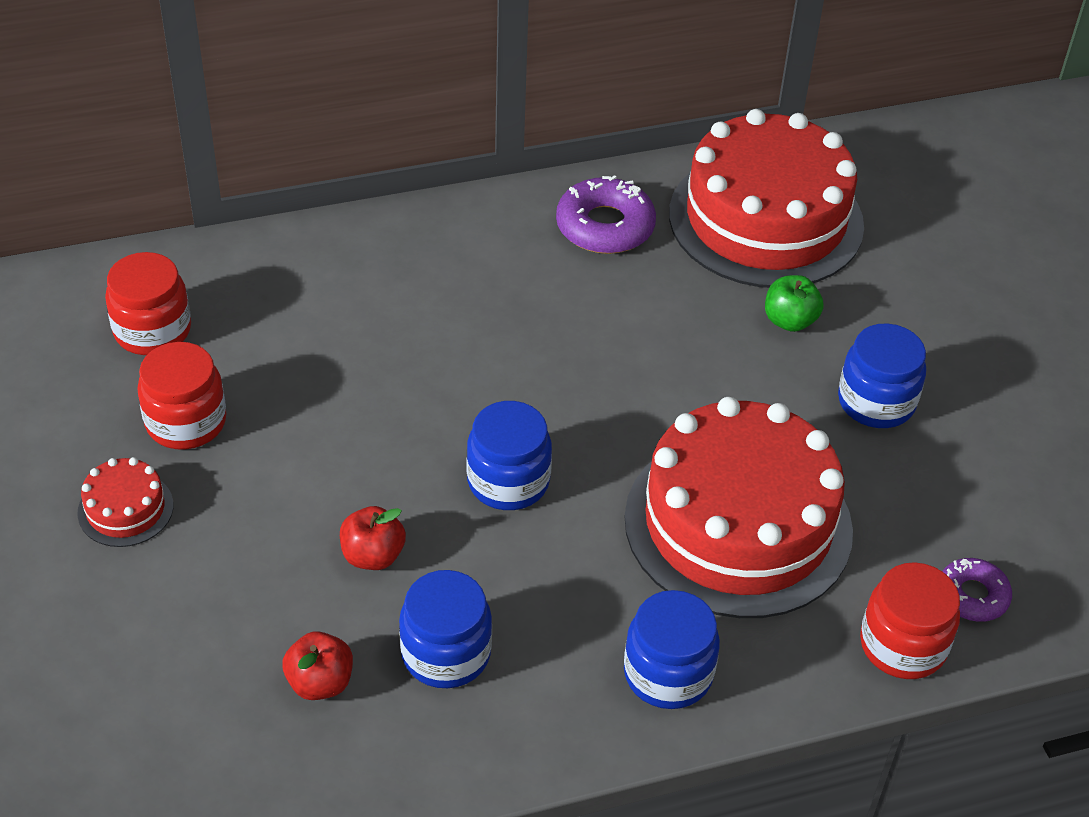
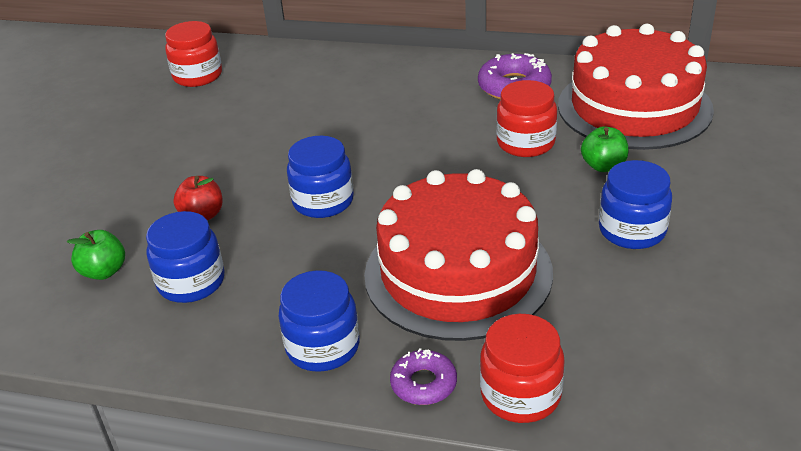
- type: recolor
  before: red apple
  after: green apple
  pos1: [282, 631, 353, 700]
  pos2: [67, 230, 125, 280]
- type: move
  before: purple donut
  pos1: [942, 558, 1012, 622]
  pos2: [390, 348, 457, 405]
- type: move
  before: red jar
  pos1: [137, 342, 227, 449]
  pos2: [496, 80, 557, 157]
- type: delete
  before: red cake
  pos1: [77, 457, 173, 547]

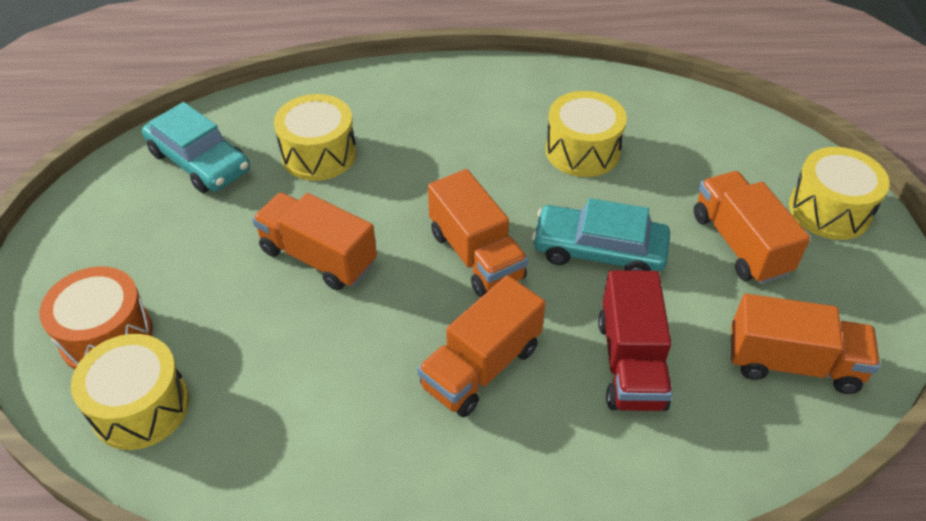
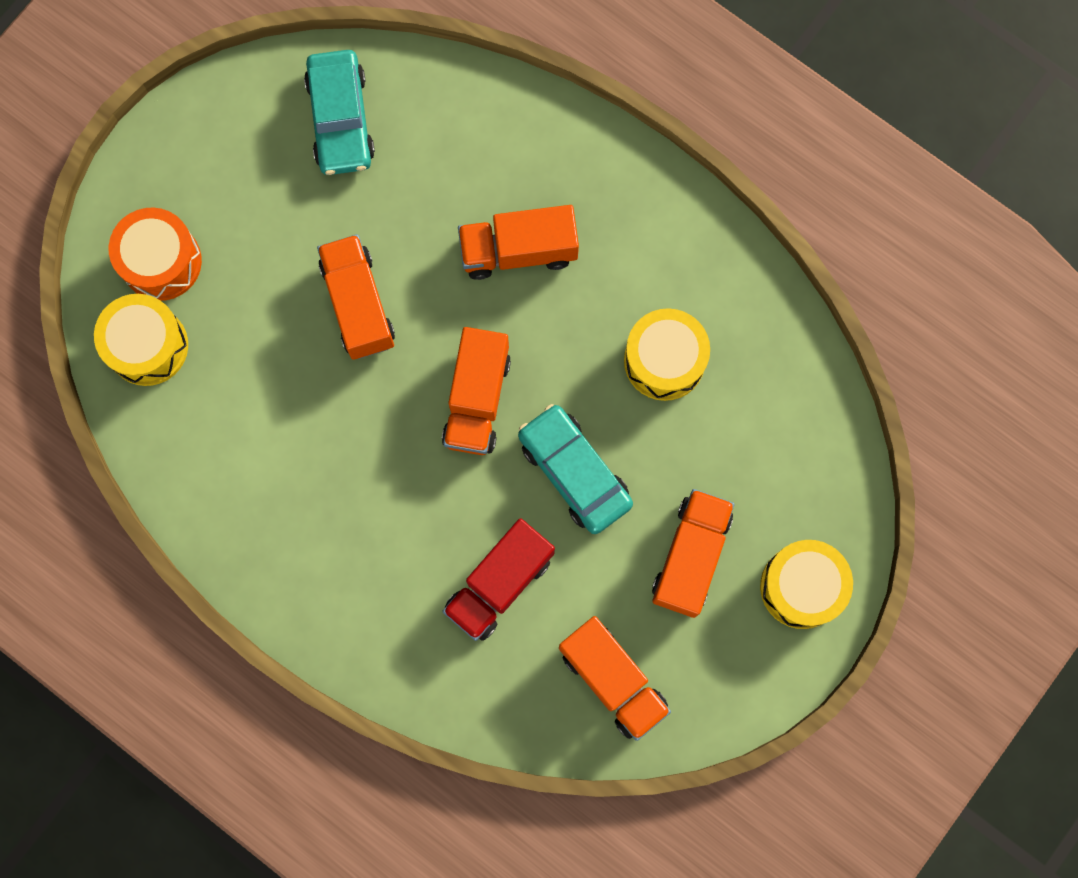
- type: move
  before: orange truck
  pos1: [418, 275, 546, 417]
  pos2: [458, 205, 579, 280]
- type: delete
  before: yellow drum
  pos1: [274, 94, 356, 181]

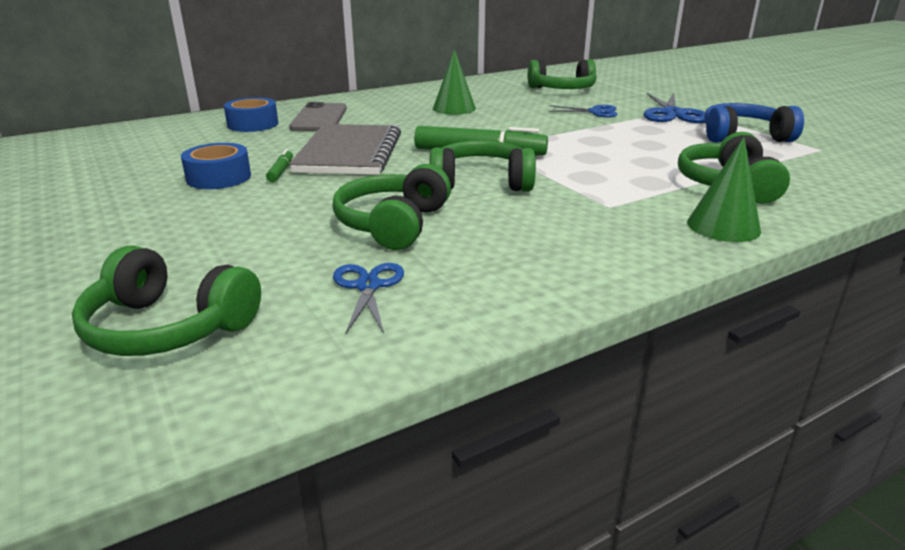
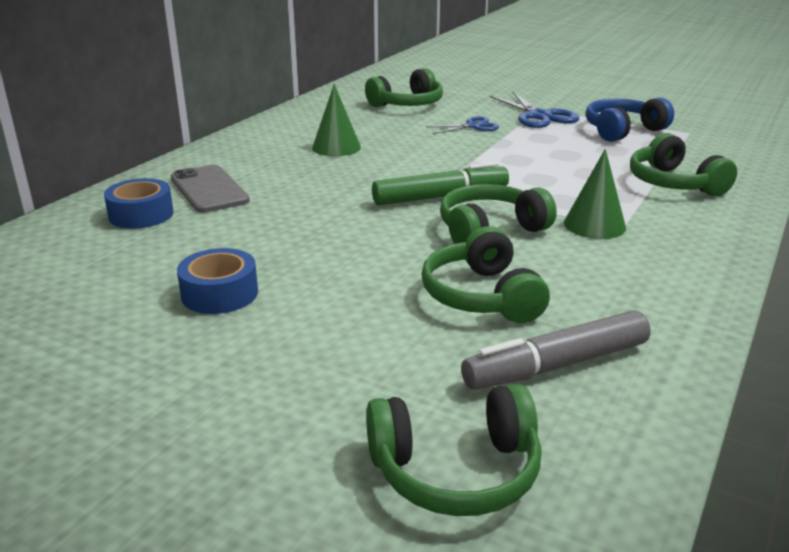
- type: replace
  before: blue scissors
  after: grey marker
  pos1: [333, 263, 404, 333]
  pos2: [461, 310, 651, 390]
- type: move
  before: green cone
  pos1: [687, 137, 761, 242]
  pos2: [564, 149, 626, 239]
- type: delete
  before: green marker
  pos1: [266, 149, 293, 182]
- type: delete
  before: grey notebook
  pos1: [289, 124, 401, 175]

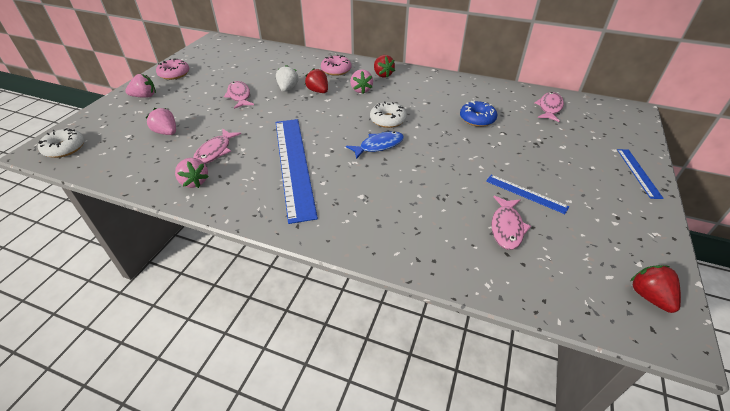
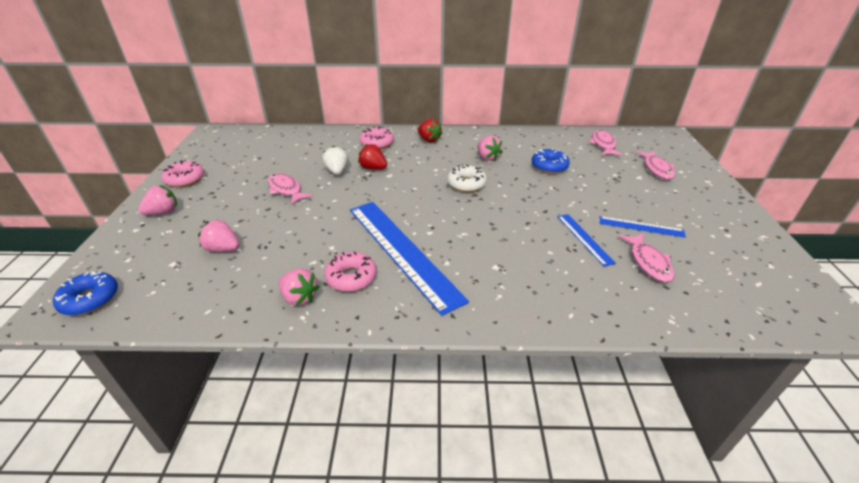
- type: recolor
  before: white donut
  after: blue donut
  pos1: [38, 128, 84, 158]
  pos2: [53, 272, 118, 315]
- type: insert
  after: pink donut
  pos2: [324, 251, 377, 292]
- type: move
  before: pink strawberry
  pos1: [350, 69, 373, 94]
  pos2: [477, 136, 503, 161]
- type: move
  before: blue ruler
  pos1: [617, 149, 664, 199]
  pos2: [558, 214, 616, 267]
- type: move
  before: pink fish
  pos1: [193, 129, 241, 164]
  pos2: [636, 151, 675, 180]
- type: delete
  before: blue fish
  pos1: [346, 131, 404, 159]
- type: delete
  before: red strawberry
  pos1: [630, 265, 681, 313]

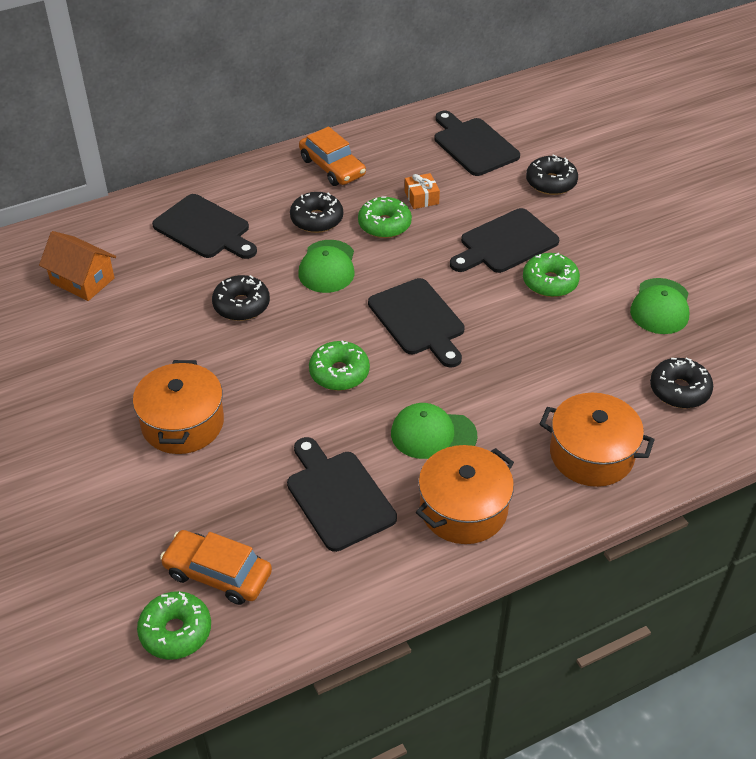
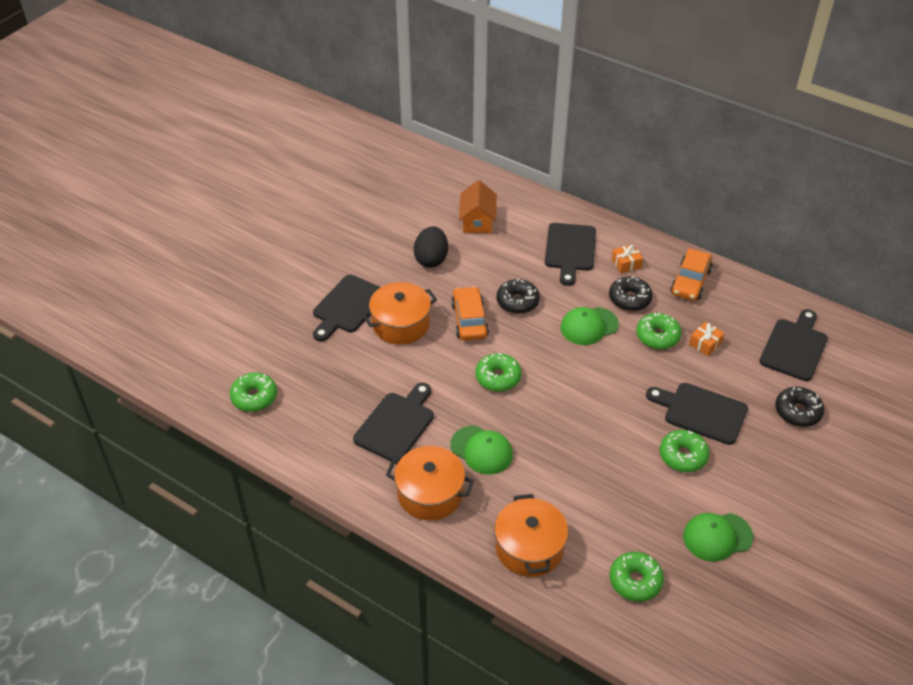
- type: move
  before: black cutting board
  pos1: [368, 278, 465, 368]
  pos2: [313, 275, 381, 342]
- type: insert
  after: black egg
  pos2: [414, 226, 448, 268]
- type: rotate
  before: green cap
  pos1: [391, 403, 477, 459]
  pos2: [450, 426, 513, 475]
  turn: 150
- type: move
  before: orange car
  pos1: [160, 530, 272, 605]
  pos2: [451, 286, 489, 341]
- type: recolor
  before: black donut
  after: green donut
  pos1: [650, 357, 713, 409]
  pos2: [610, 552, 664, 602]
- type: insert
  after: orange gift
  pos2: [612, 244, 643, 273]

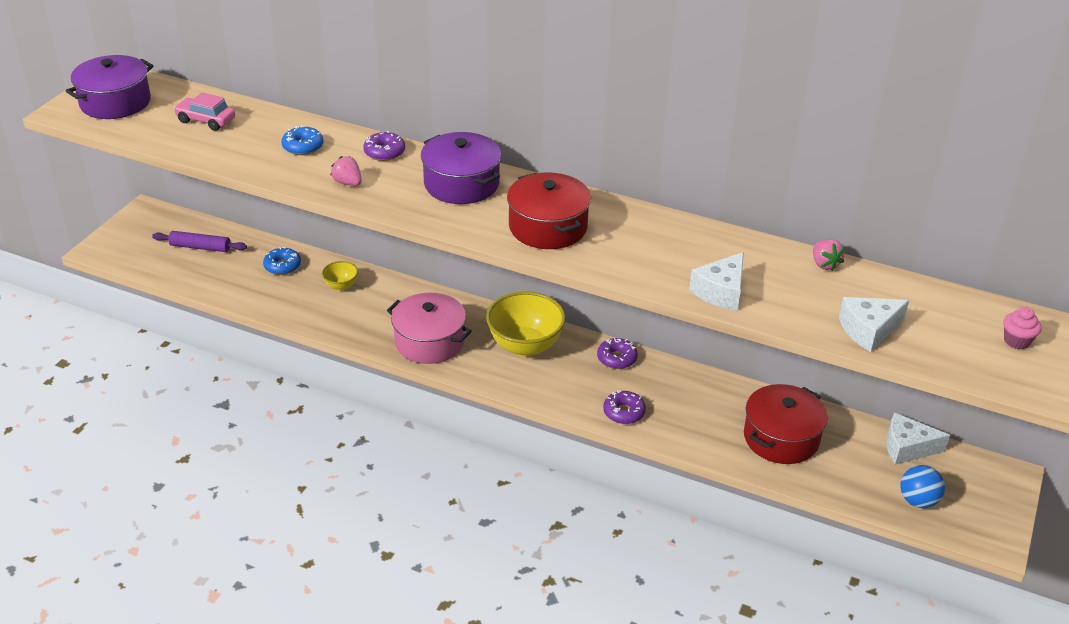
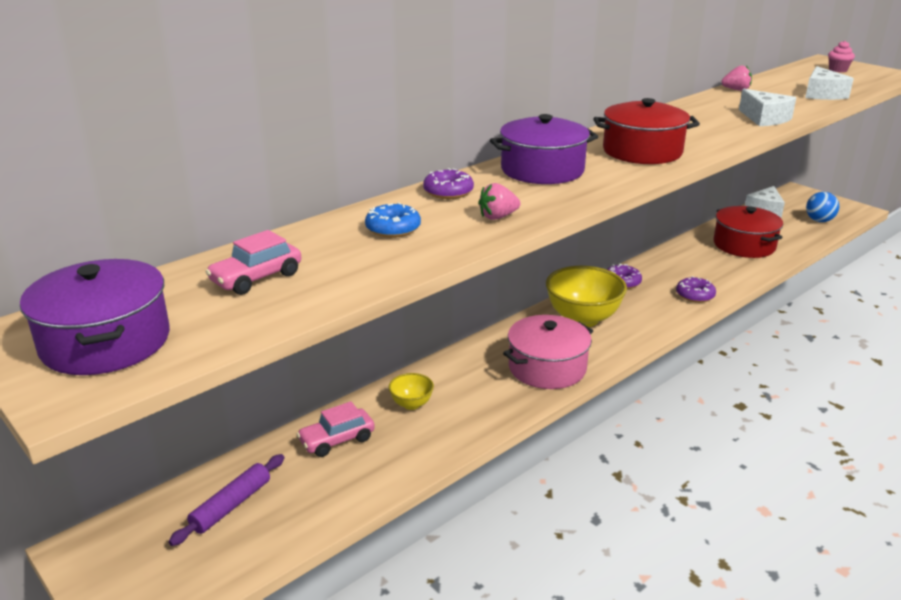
- type: replace
  before: blue donut
  after: pink car
  pos1: [263, 247, 301, 275]
  pos2: [297, 401, 375, 457]

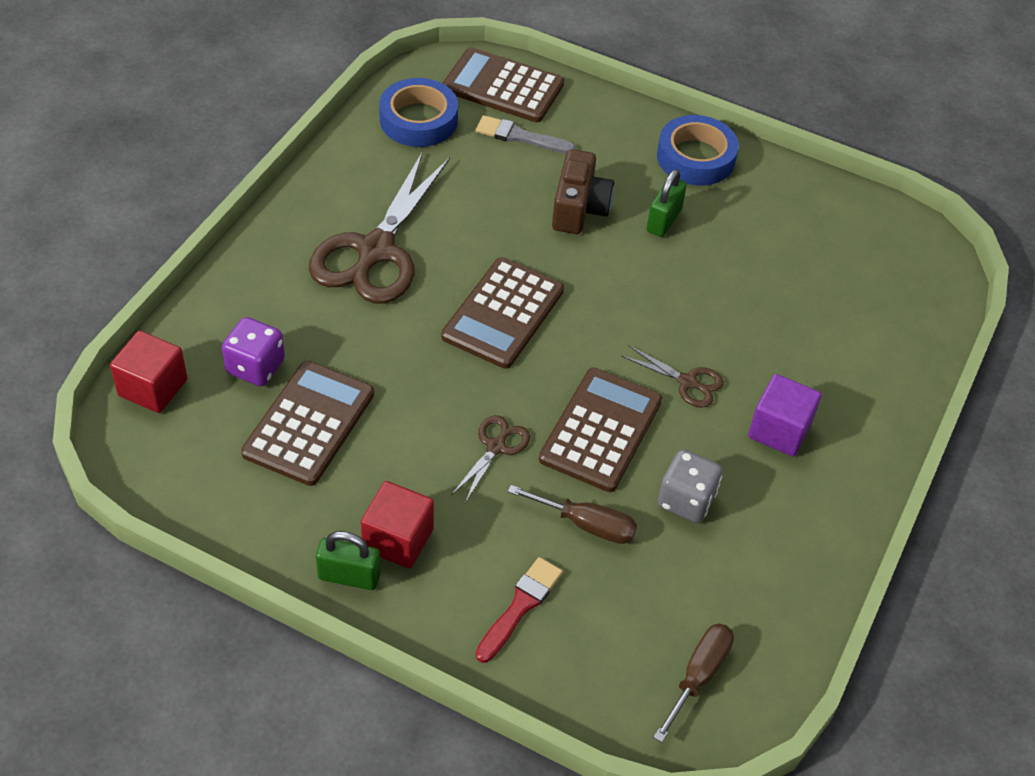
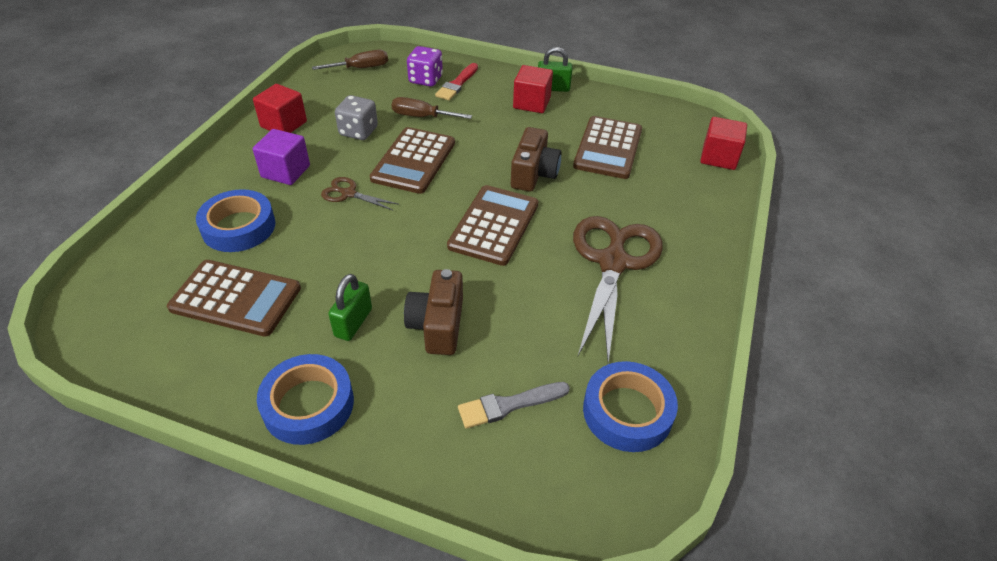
- type: move
  before: brown calculator
  pos1: [442, 47, 564, 122]
  pos2: [167, 260, 301, 337]
- type: insert
  after: blue tape
  pos2: [196, 189, 275, 252]
- type: insert
  after: red cube
  pos2: [253, 84, 307, 133]
- type: rotate
  before: brown screwdriver
  pos1: [653, 624, 734, 743]
  pos2: [312, 50, 388, 70]
  turn: -135
- type: move
  before: purple dice
  pos1: [222, 317, 285, 386]
  pos2: [407, 46, 443, 87]
- type: rotate
  before: grey brush
  pos1: [476, 115, 576, 154]
  pos2: [458, 382, 570, 429]
  turn: 150
- type: insert
  after: brown camera
  pos2: [511, 127, 562, 192]
- type: delete
  before: brown scissors
  pos1: [451, 415, 530, 503]

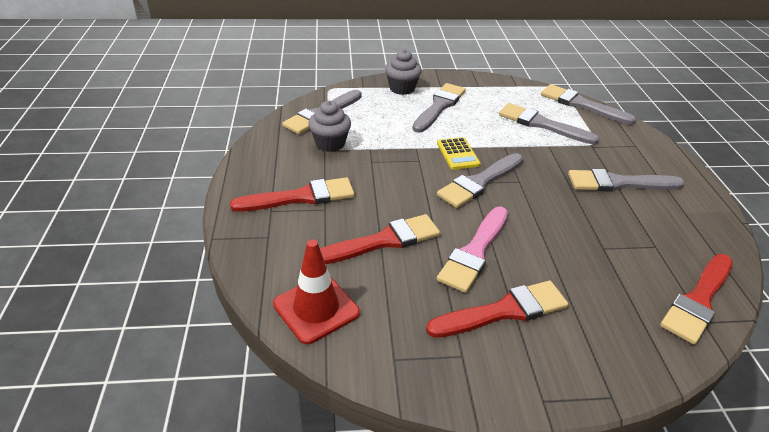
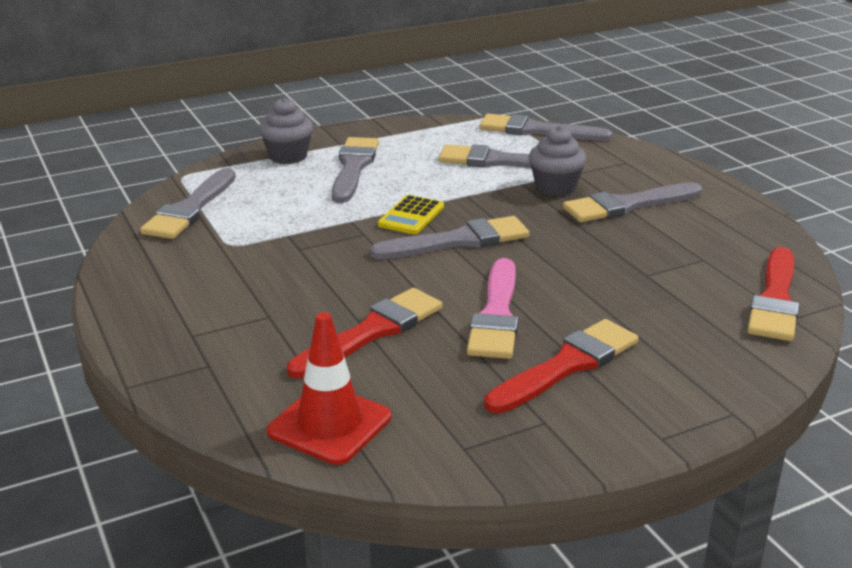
- type: rotate
  before: grey brush
  pos1: [437, 153, 523, 208]
  pos2: [370, 216, 529, 259]
  turn: -135
- type: rotate
  before: yellow calculator
  pos1: [437, 137, 480, 170]
  pos2: [378, 195, 444, 235]
  turn: 60
- type: move
  before: grey cupcake
  pos1: [308, 101, 351, 152]
  pos2: [529, 126, 587, 196]
- type: delete
  before: red brush
  pos1: [230, 177, 354, 212]

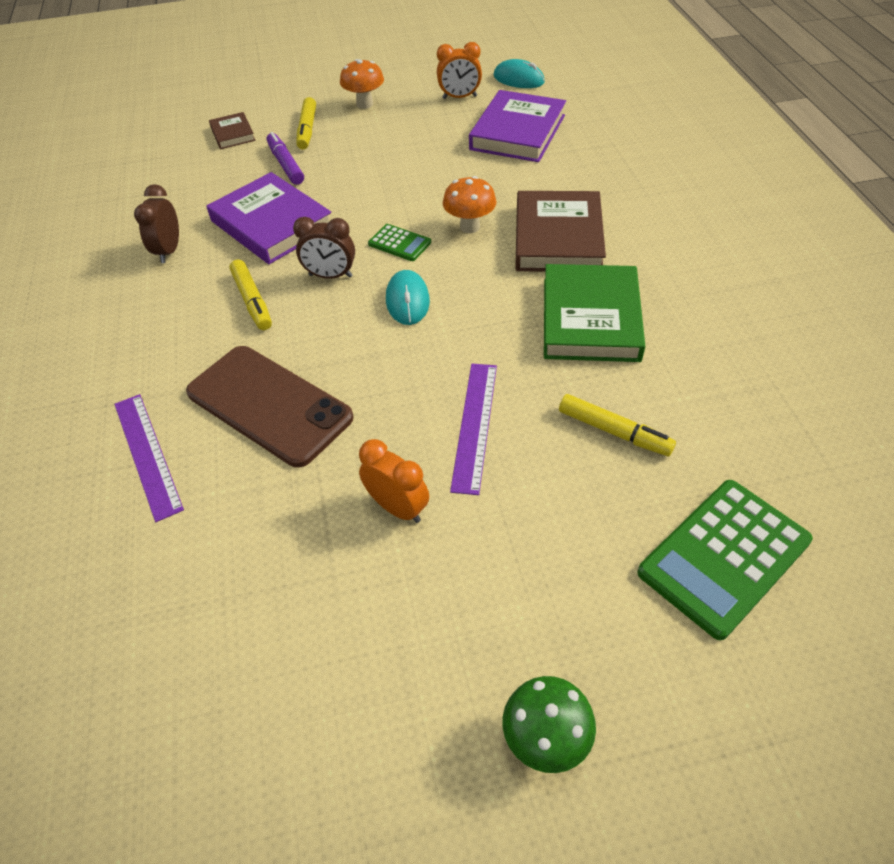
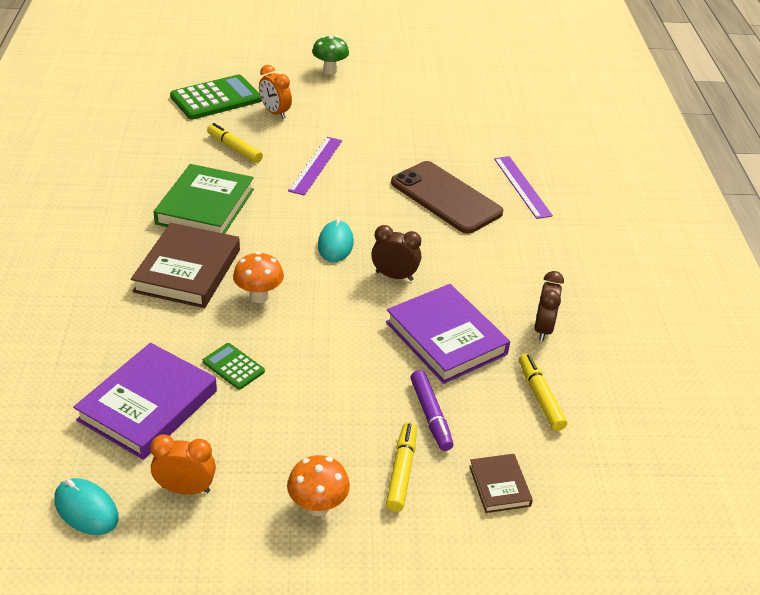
- type: move
  before: green calculator
  pos1: [368, 224, 431, 261]
  pos2: [203, 343, 265, 390]
- type: move
  before: orange clock
  pos1: [359, 439, 429, 523]
  pos2: [259, 65, 292, 119]
- type: move
  before: yellow marker
  pos1: [229, 259, 272, 330]
  pos2: [519, 353, 567, 431]

